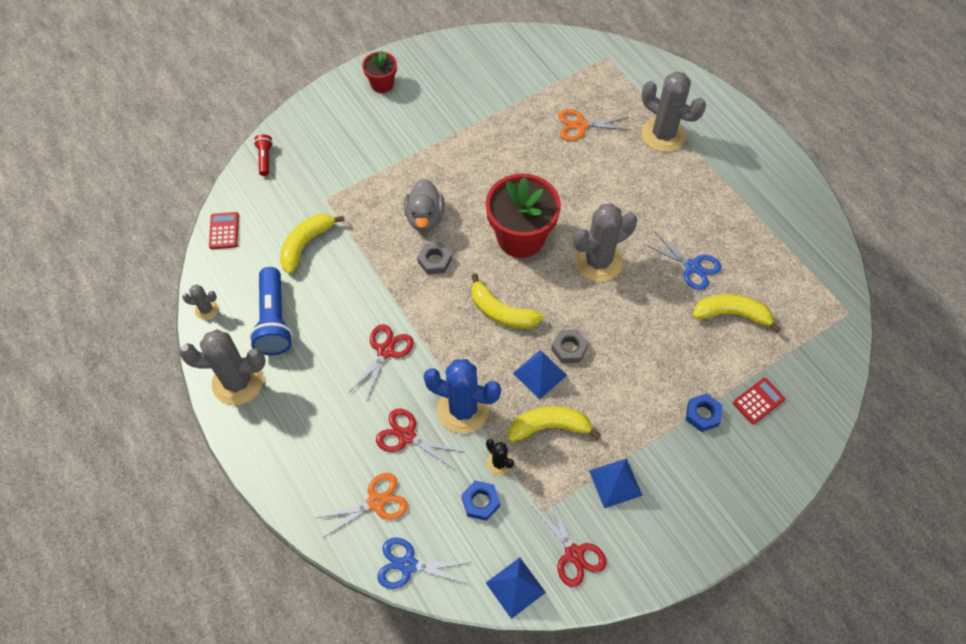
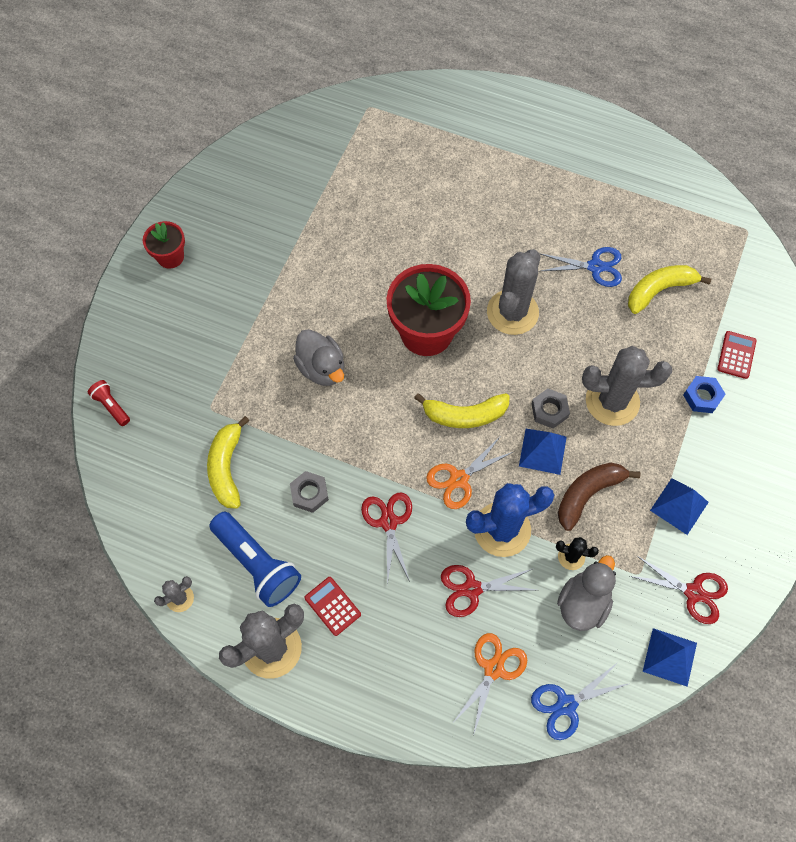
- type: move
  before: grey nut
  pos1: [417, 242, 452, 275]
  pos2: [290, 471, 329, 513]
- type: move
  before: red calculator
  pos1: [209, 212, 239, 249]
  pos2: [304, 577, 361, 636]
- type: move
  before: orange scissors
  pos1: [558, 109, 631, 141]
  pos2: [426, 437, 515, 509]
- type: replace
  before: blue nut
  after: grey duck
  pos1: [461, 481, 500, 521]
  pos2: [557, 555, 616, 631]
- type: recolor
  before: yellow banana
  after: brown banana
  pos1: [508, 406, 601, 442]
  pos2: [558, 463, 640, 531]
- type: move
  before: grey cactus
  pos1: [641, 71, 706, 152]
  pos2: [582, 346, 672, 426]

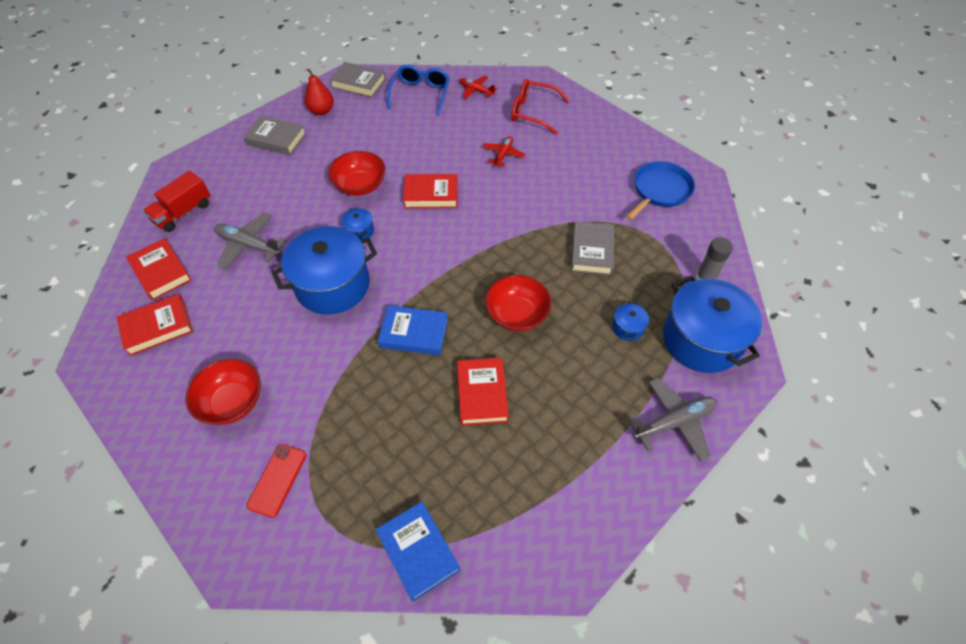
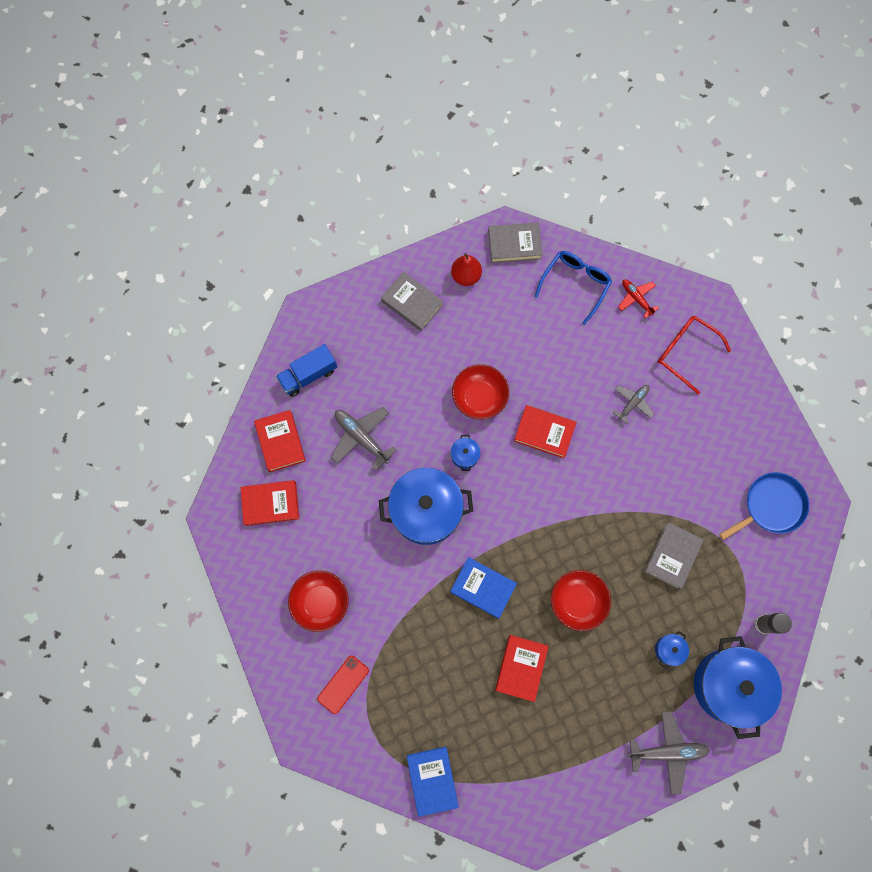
- type: recolor
  before: red truck
  after: blue truck
  pos1: [143, 171, 211, 232]
  pos2: [276, 344, 337, 397]
- type: rotate
  before: grey book
  pos1: [330, 62, 386, 98]
  pos2: [488, 223, 543, 263]
  turn: -45
- type: recolor
  before: red plane
  after: grey plane
  pos1: [483, 136, 526, 167]
  pos2: [613, 385, 654, 424]

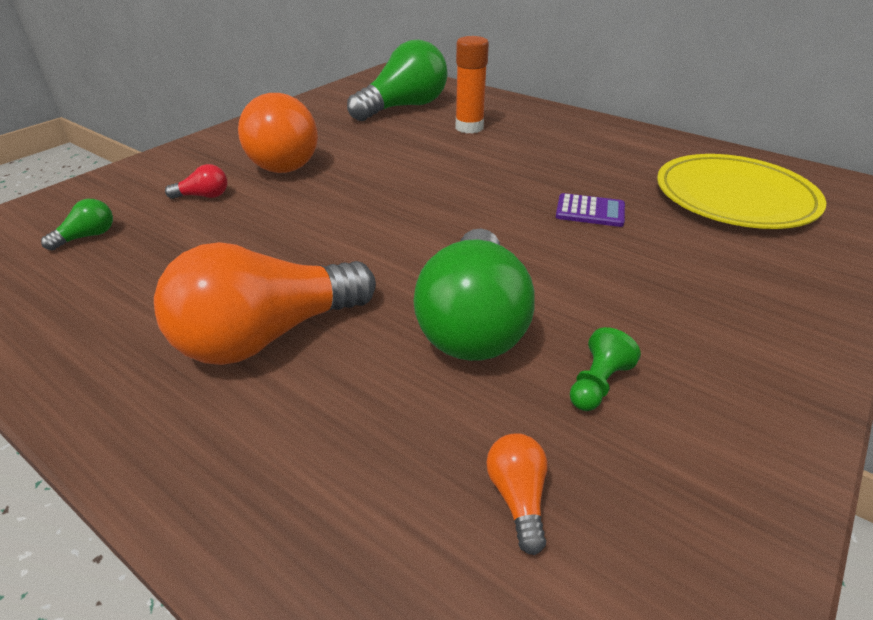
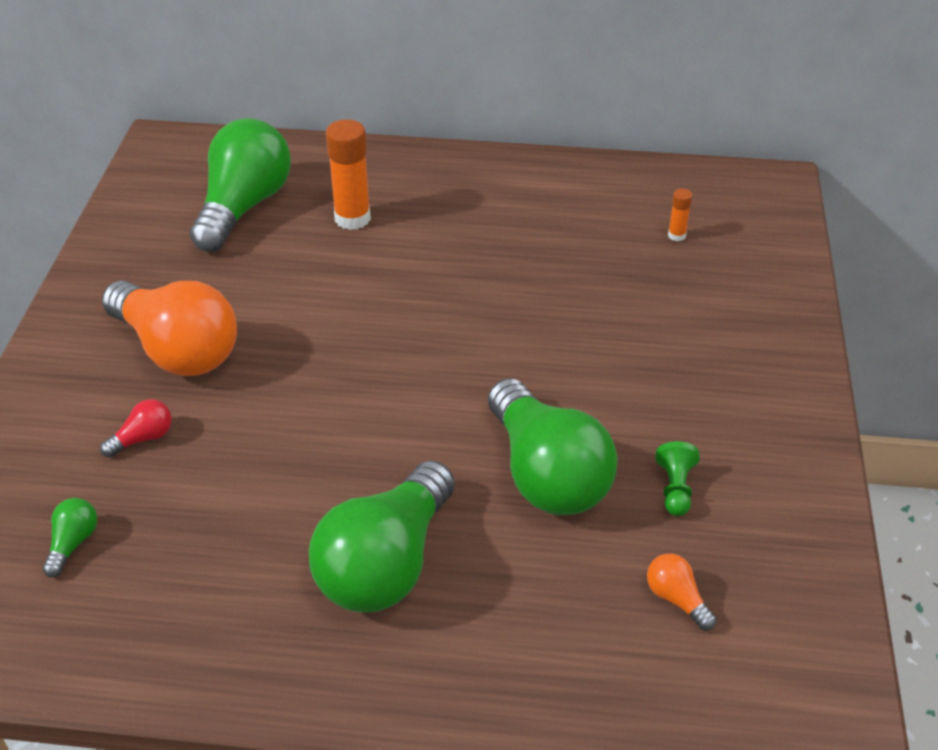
- type: recolor
  before: orange light bulb
  after: green light bulb
  pos1: [154, 242, 376, 365]
  pos2: [309, 460, 455, 613]
- type: replace
  before: yellow plate
  after: orange glue stick
  pos1: [657, 154, 826, 229]
  pos2: [668, 188, 693, 241]
- type: delete
  before: purple calculator
  pos1: [556, 193, 625, 227]

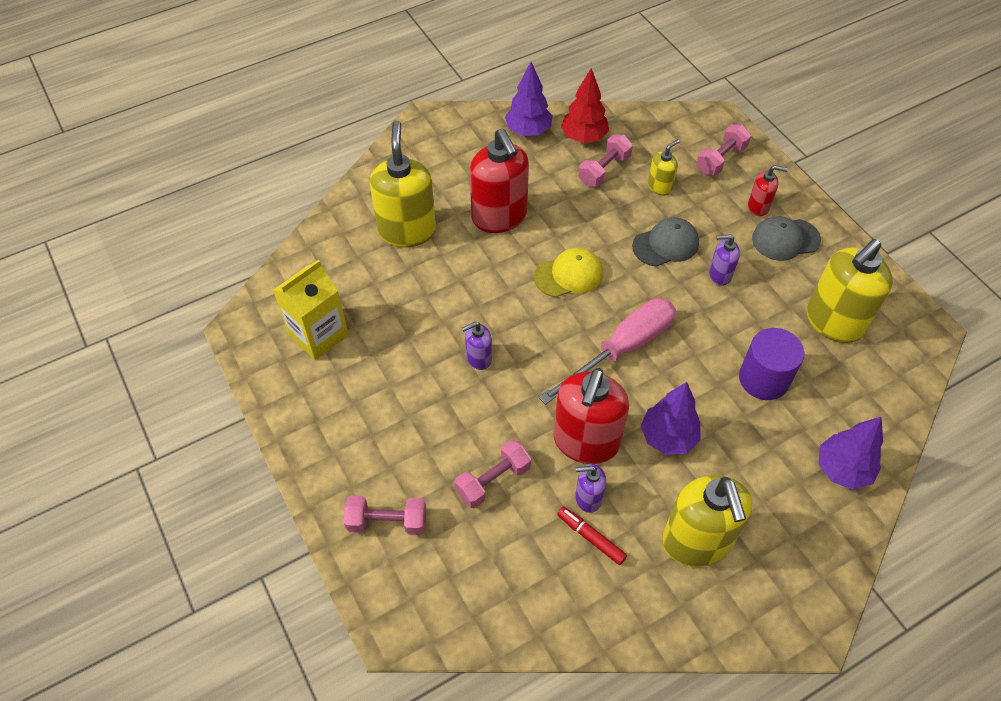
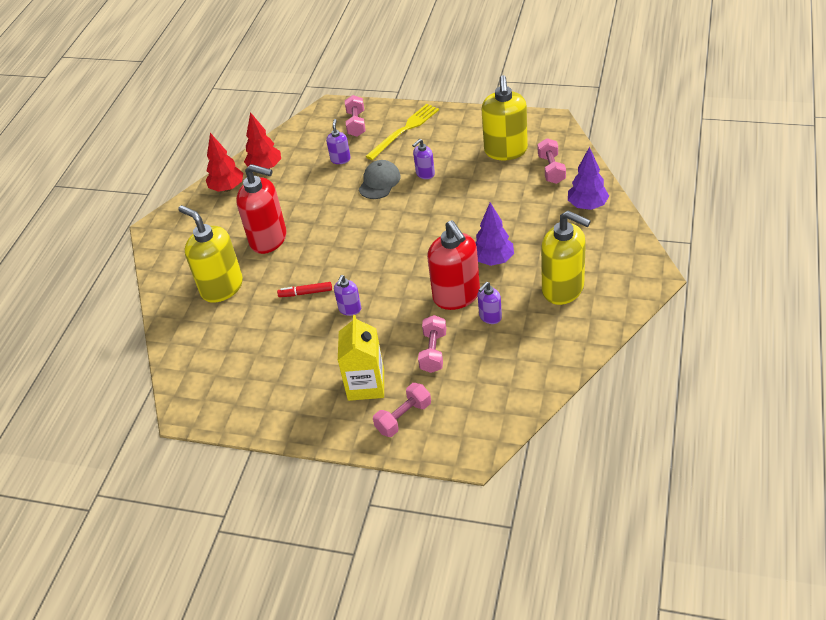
- type: recolor
  before: purple tree
  after: red tree
  pos1: [505, 62, 553, 136]
  pos2: [206, 133, 243, 192]
- type: move
  before: red marker
  pos1: [557, 507, 627, 565]
  pos2: [277, 282, 332, 297]
- type: recolor
  before: yellow soap dispenser
  after: purple soap dispenser
  pos1: [648, 139, 680, 196]
  pos2: [326, 119, 351, 164]
- type: move
  before: yellow carton
  pos1: [273, 260, 349, 360]
  pos2: [338, 315, 384, 401]
- type: replace
  before: red soap dispenser
  after: yellow fork
  pos1: [748, 165, 788, 216]
  pos2: [365, 104, 439, 160]
- type: move
  before: pink dumbbell
  pos1: [578, 134, 633, 187]
  pos2: [538, 138, 566, 184]
- type: delete
  before: yellow cap
  pos1: [534, 248, 603, 297]
- type: delete
  before: pink screwdriver
  pos1: [539, 298, 676, 405]
- type: delete
  before: purple cylinder
  pos1: [739, 328, 804, 400]
- type: delete
  before: grey cap
  pos1: [752, 216, 821, 261]

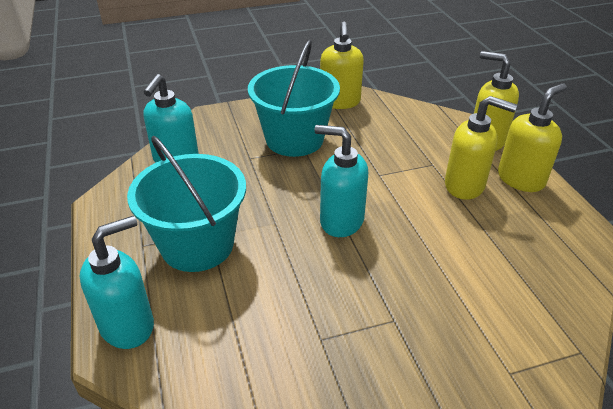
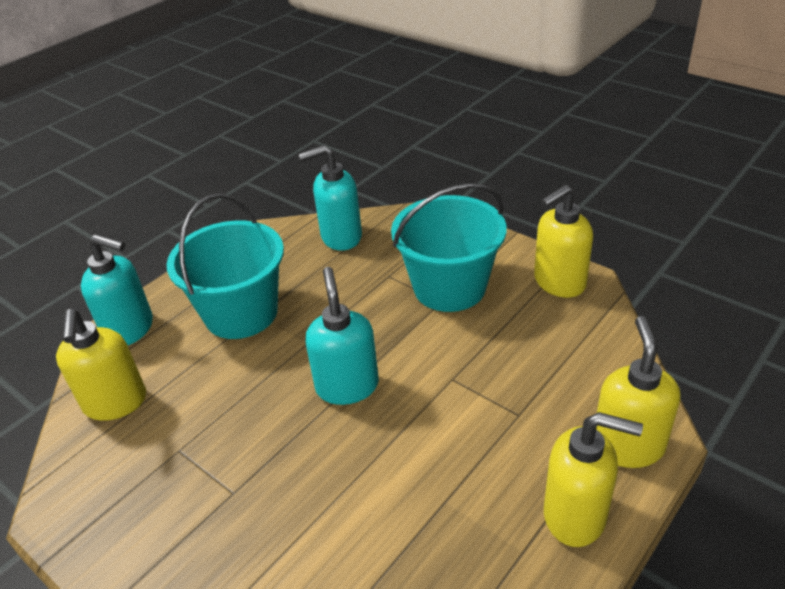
- type: move
  before: yellow soap dispenser
  pos1: [445, 96, 517, 200]
  pos2: [56, 309, 146, 421]

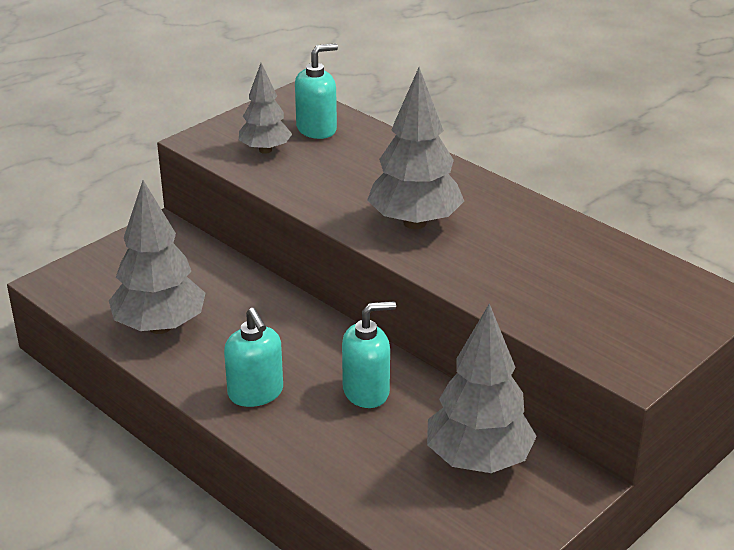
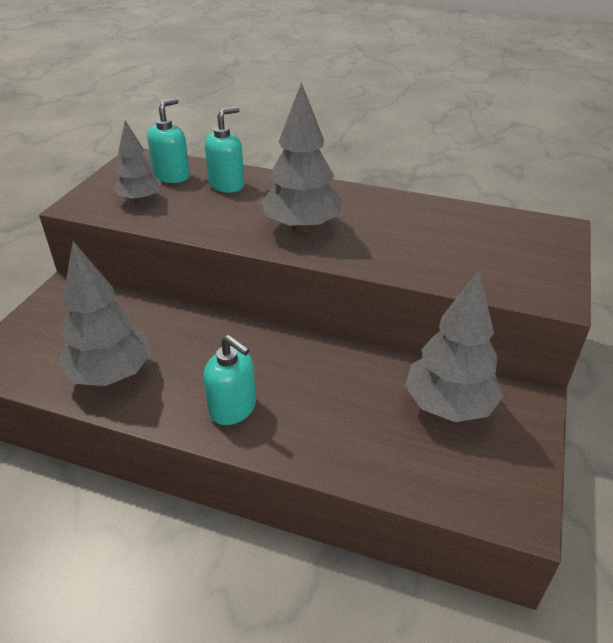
- type: move
  before: turquoise soap dispenser
  pos1: [342, 301, 396, 408]
  pos2: [205, 107, 244, 193]

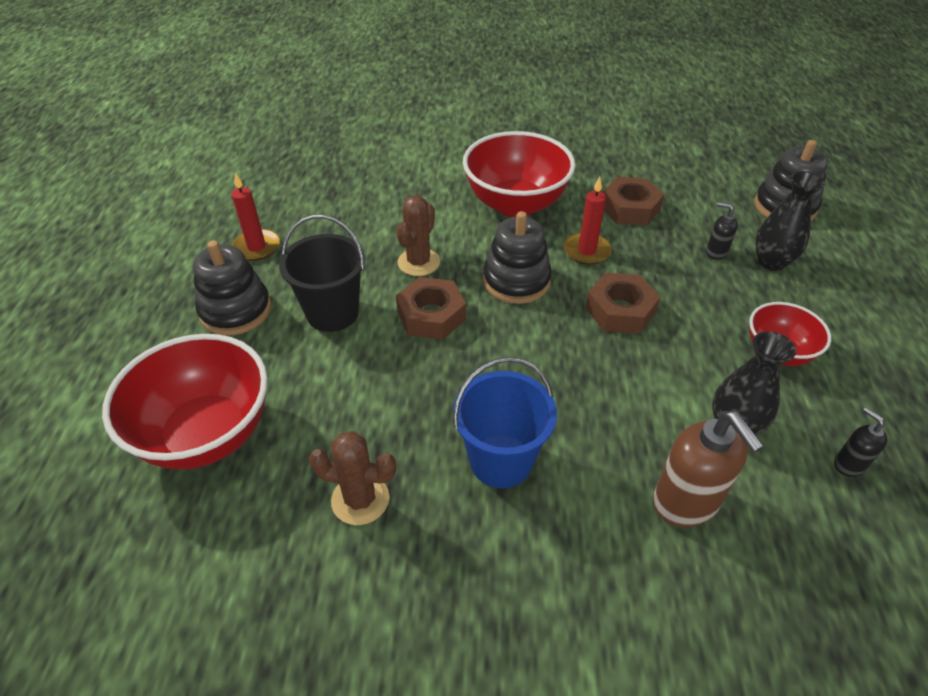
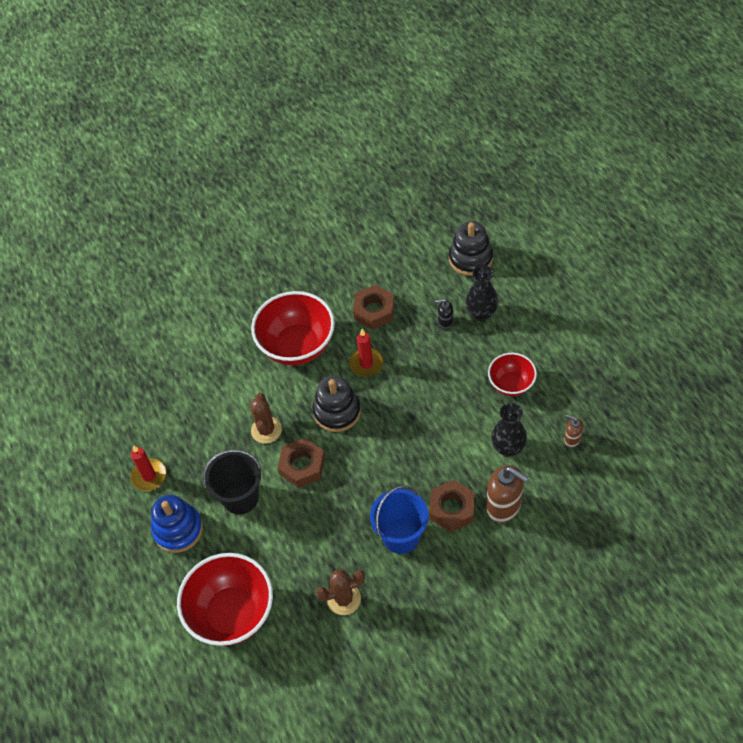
- type: recolor
  before: black stacking toy
  after: blue stacking toy
  pos1: [193, 240, 271, 336]
  pos2: [151, 495, 203, 553]
- type: move
  before: brown nut
  pos1: [586, 273, 660, 334]
  pos2: [429, 480, 475, 532]
- type: recolor
  before: black soap dispenser
  after: brown soap dispenser
  pos1: [834, 407, 887, 477]
  pos2: [564, 414, 583, 448]

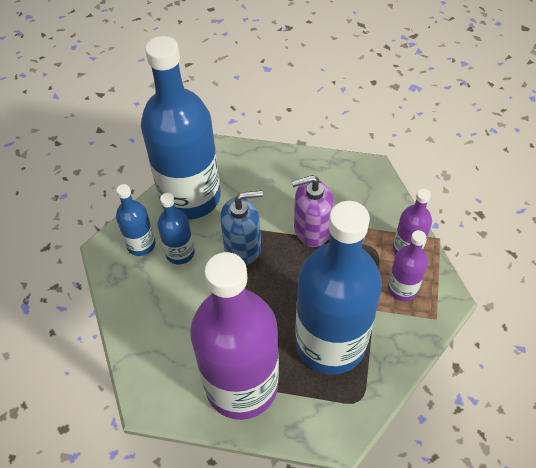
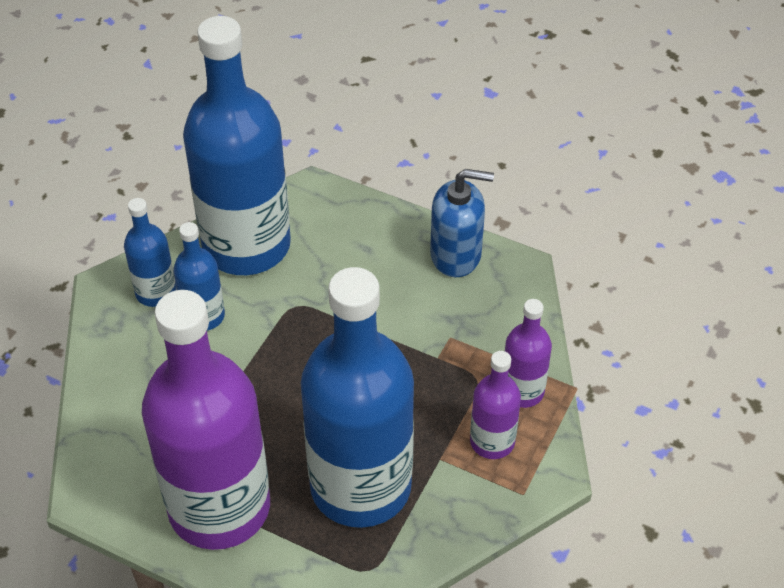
- type: move
  before: blue soap dispenser
  pos1: [220, 190, 263, 265]
  pos2: [430, 169, 494, 277]
- type: delete
  before: purple soap dispenser
  pos1: [292, 175, 334, 247]

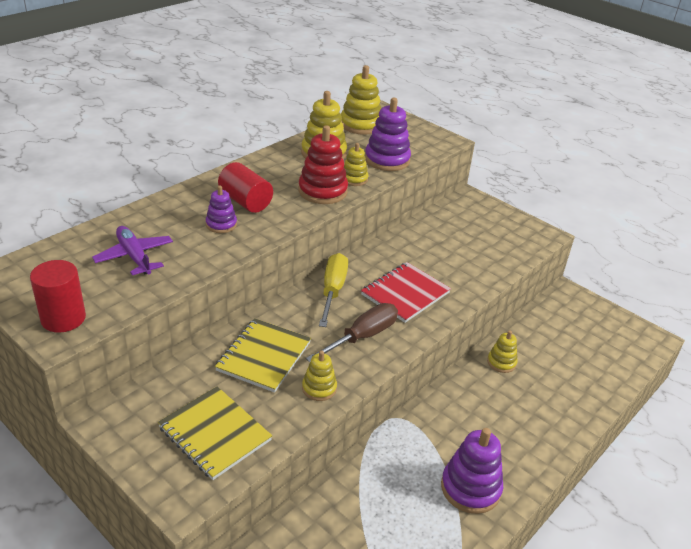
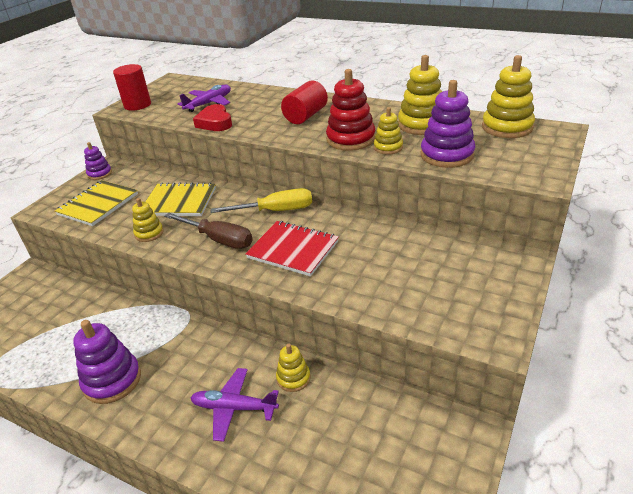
- type: move
  before: purple stacking toy
  pos1: [206, 186, 237, 233]
  pos2: [84, 142, 112, 180]
- type: insert
  after: purple plane
  pos2: [190, 368, 279, 442]
- type: insert
  after: red heart
  pos2: [193, 104, 232, 131]

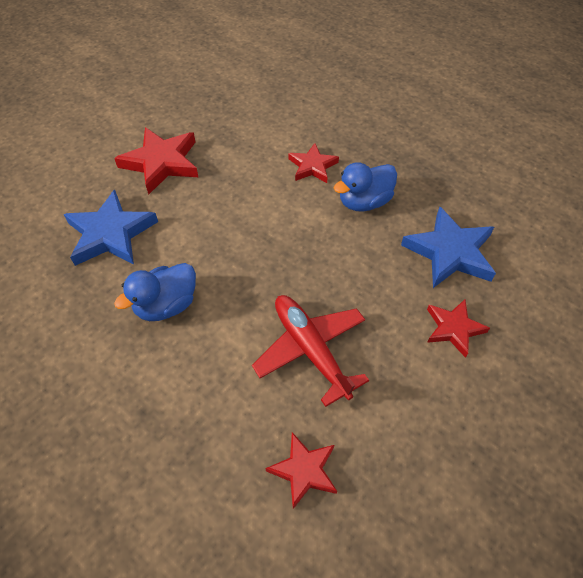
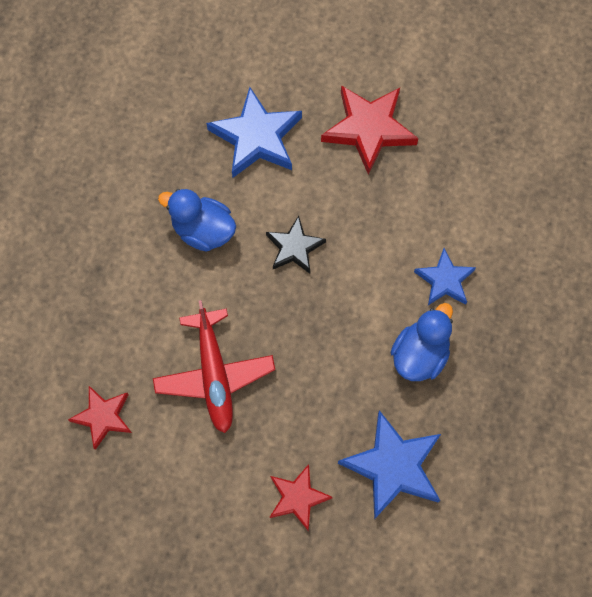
- type: rotate
  before: red plane
  pos1: [252, 295, 369, 407]
  pos2: [153, 300, 275, 433]
  turn: 135
- type: insert
  after: black star
  pos2: [266, 216, 326, 274]
- type: rotate
  before: blue duck
  pos1: [334, 162, 397, 211]
  pos2: [390, 303, 453, 381]
  turn: 90
- type: recolor
  before: red star
  after: blue star
  pos1: [288, 143, 339, 183]
  pos2: [414, 248, 476, 305]

